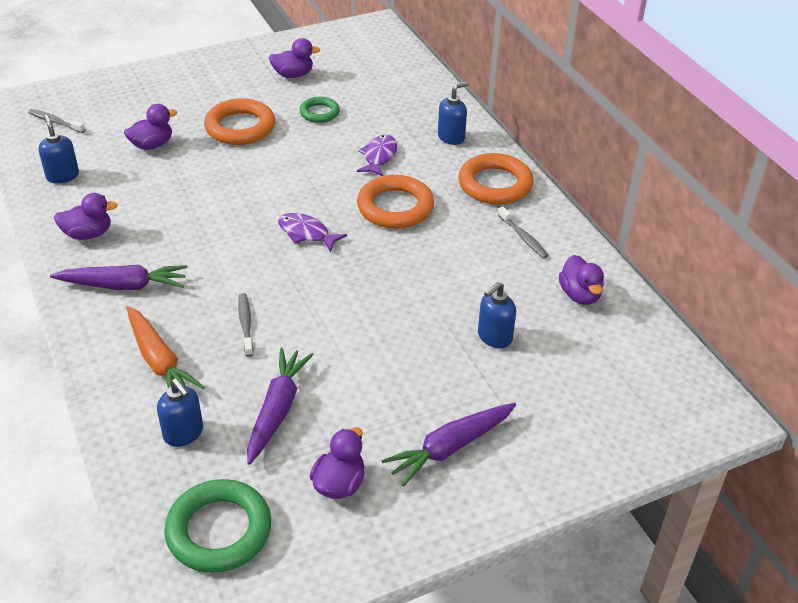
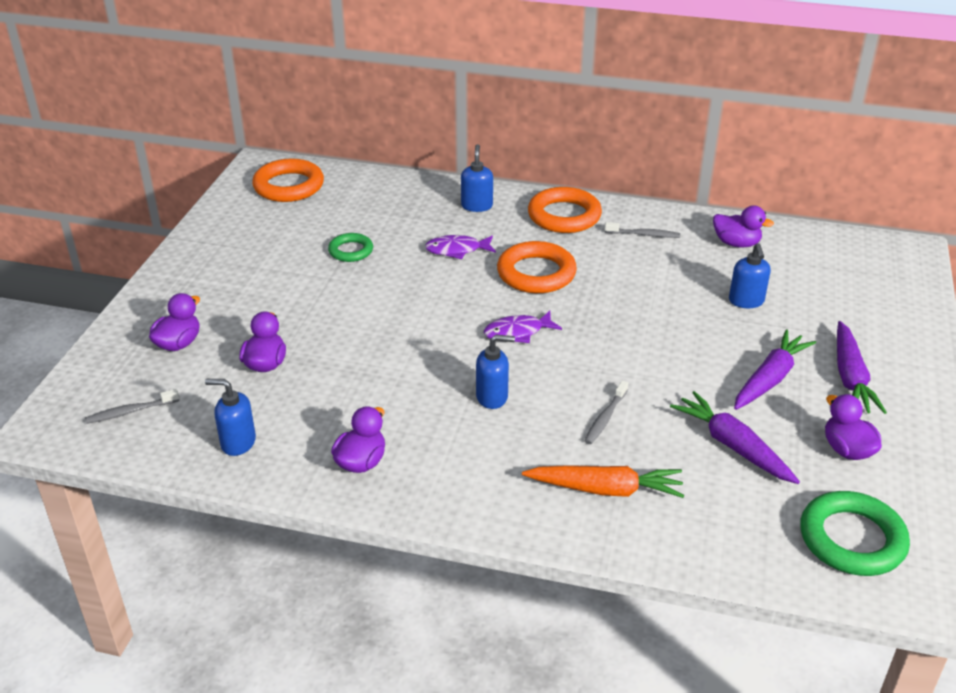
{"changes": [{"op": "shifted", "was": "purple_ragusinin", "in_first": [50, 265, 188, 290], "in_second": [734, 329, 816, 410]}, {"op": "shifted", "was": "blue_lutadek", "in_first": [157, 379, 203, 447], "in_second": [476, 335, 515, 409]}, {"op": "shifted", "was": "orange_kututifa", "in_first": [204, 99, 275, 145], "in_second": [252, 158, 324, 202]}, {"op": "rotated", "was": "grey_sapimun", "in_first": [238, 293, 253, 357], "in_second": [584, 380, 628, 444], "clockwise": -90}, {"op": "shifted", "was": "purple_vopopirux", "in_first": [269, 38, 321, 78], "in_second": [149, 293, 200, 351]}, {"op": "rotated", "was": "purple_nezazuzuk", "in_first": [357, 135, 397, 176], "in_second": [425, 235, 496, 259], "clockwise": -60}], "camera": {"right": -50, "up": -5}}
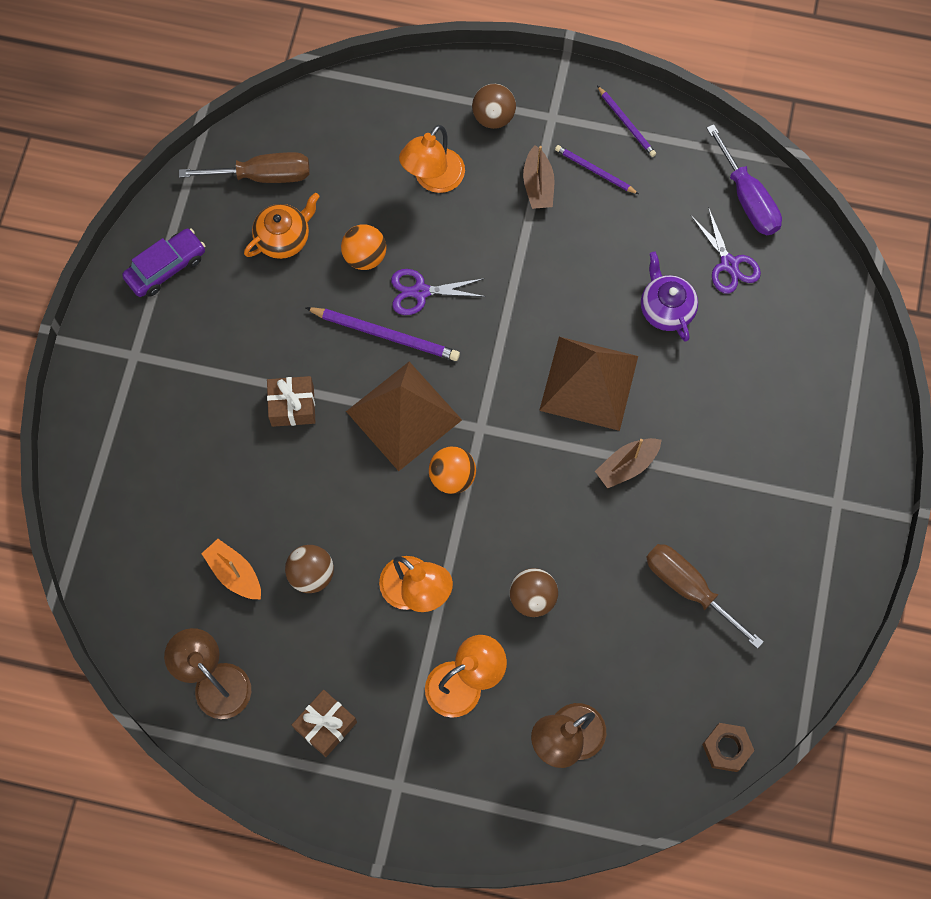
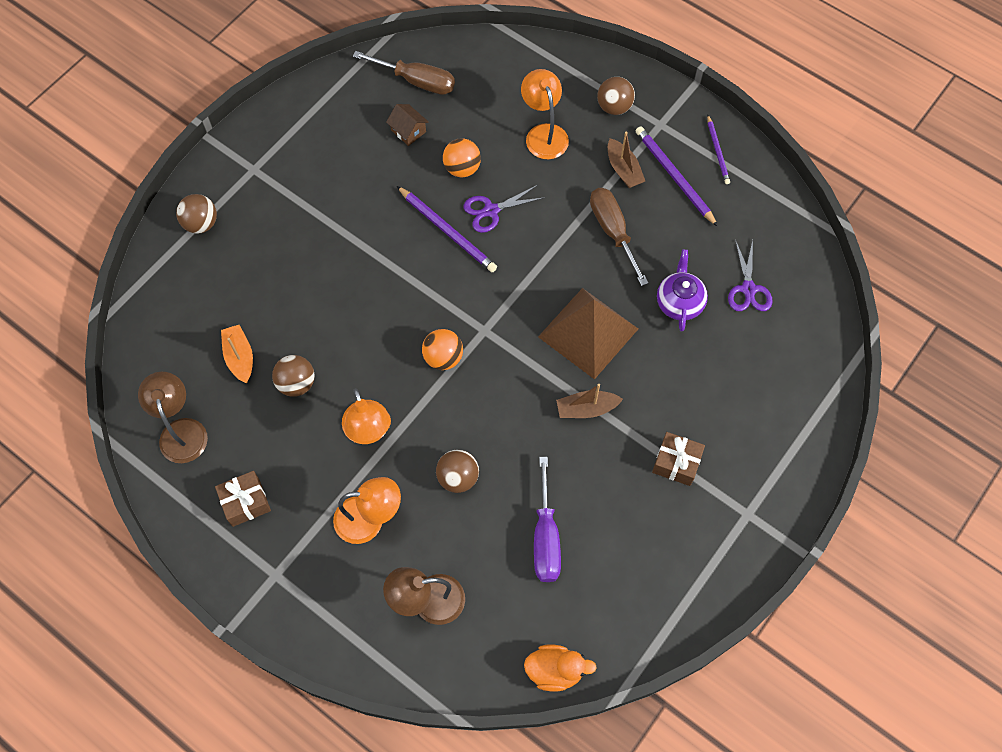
{"changes": [{"op": "gone", "was": "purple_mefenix", "in_first": [122, 228, 205, 297]}, {"op": "swapped", "was": "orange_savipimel", "now": "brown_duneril", "in_first": [244, 193, 320, 259], "in_second": [386, 104, 429, 146]}, {"op": "shifted", "was": "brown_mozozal", "in_first": [267, 376, 316, 427], "in_second": [652, 432, 705, 486]}, {"op": "gone", "was": "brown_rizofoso", "in_first": [346, 362, 462, 471]}, {"op": "rotated", "was": "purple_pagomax", "in_first": [391, 269, 486, 315], "in_second": [463, 185, 545, 233], "clockwise": -45}, {"op": "rotated", "was": "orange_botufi", "in_first": [399, 125, 465, 193], "in_second": [521, 69, 569, 159], "clockwise": 105}, {"op": "rotated", "was": "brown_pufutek", "in_first": [523, 145, 554, 209], "in_second": [608, 131, 645, 188], "clockwise": -45}, {"op": "scaled", "was": "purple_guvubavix", "in_first": [555, 145, 639, 194], "in_second": [636, 126, 718, 227], "ratio": 1.62}, {"op": "shifted", "was": "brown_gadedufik", "in_first": [646, 544, 764, 649], "in_second": [590, 188, 648, 286]}, {"op": "swapped", "was": "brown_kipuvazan", "now": "orange_vopopirux", "in_first": [702, 723, 754, 772], "in_second": [524, 645, 597, 691]}, {"op": "shifted", "was": "purple_gadedufik", "in_first": [707, 124, 782, 235], "in_second": [534, 457, 561, 582]}, {"op": "new", "now": "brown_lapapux", "in_second": [176, 194, 217, 234]}], "camera": {"right": 25, "up": -5}}
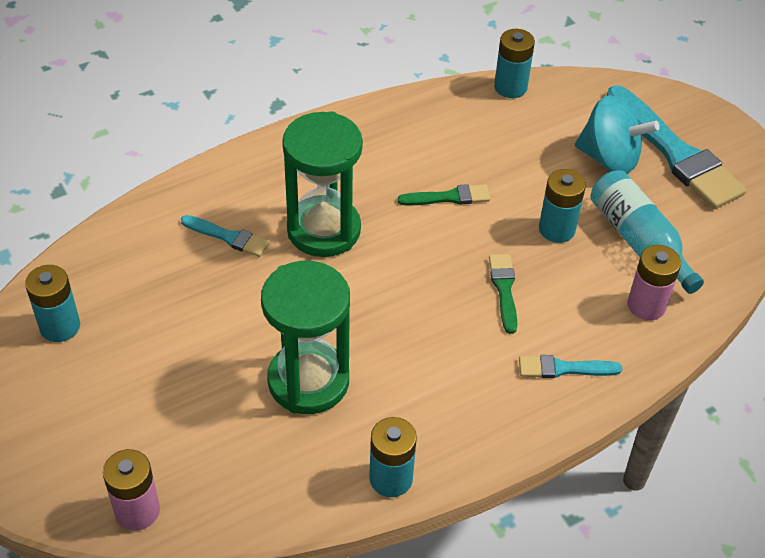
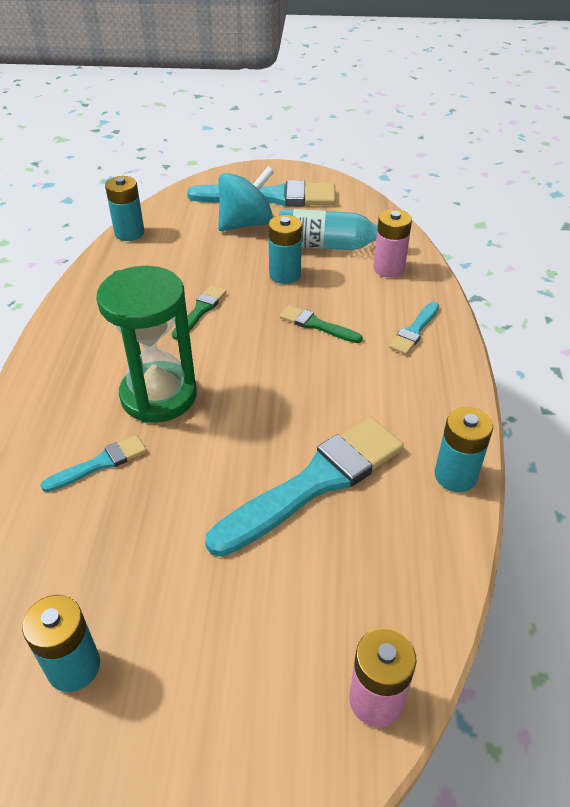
{"changes": [{"op": "swapped", "was": "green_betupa", "now": "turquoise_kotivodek", "in_first": [261, 261, 350, 414], "in_second": [205, 417, 404, 557]}], "camera": {"right": -55, "up": -5}}
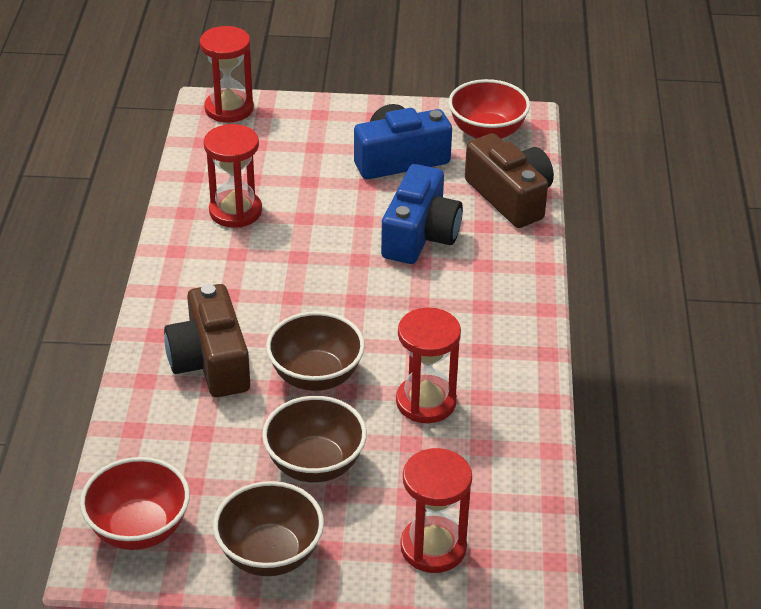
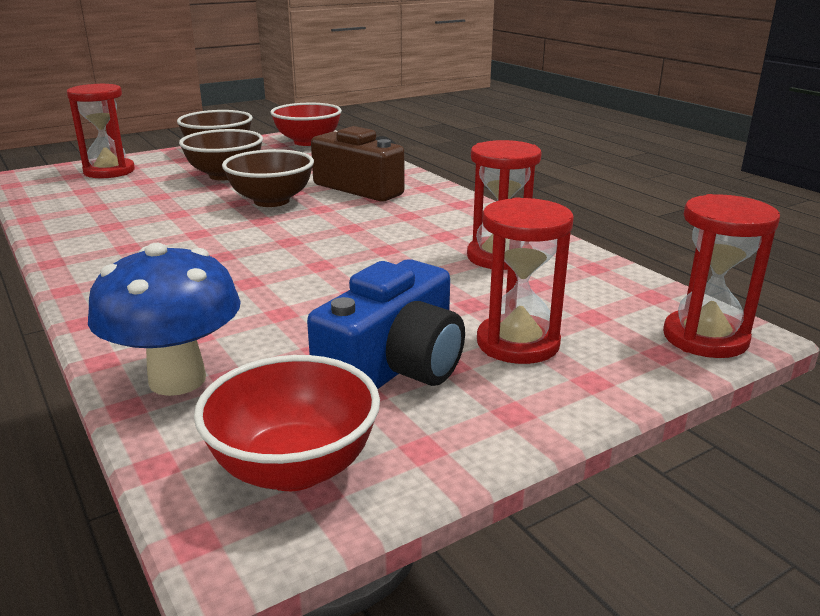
{"changes": [{"op": "gone", "was": "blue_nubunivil", "in_first": [381, 164, 463, 264]}, {"op": "shifted", "was": "red_betupa", "in_first": [396, 308, 461, 423], "in_second": [477, 197, 574, 364]}, {"op": "swapped", "was": "brown_nubunivil", "now": "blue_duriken", "in_first": [465, 133, 554, 228], "in_second": [88, 243, 241, 396]}], "camera": {"right": 145, "up": -15}}
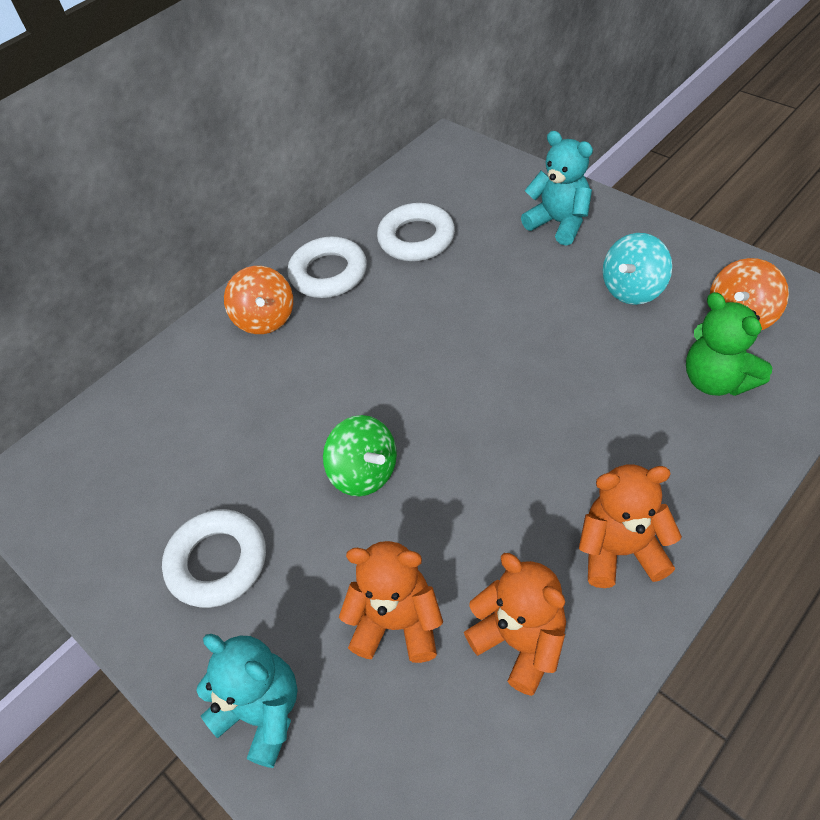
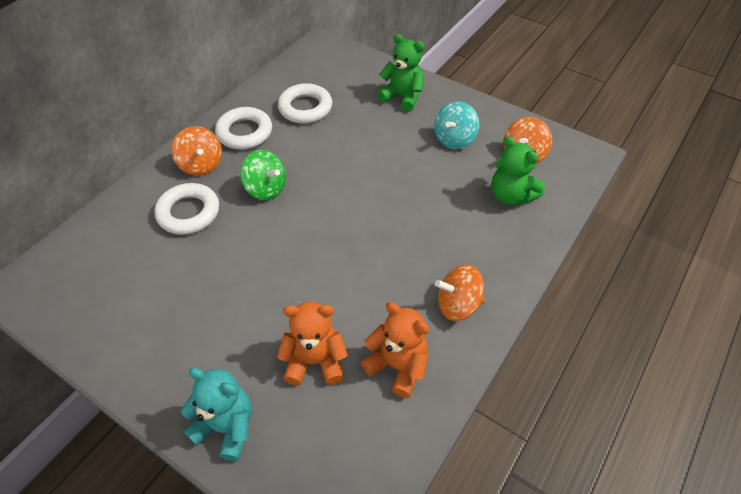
{"changes": [{"op": "shifted", "was": "white_kututifa", "in_first": [162, 509, 266, 608], "in_second": [154, 183, 219, 235]}, {"op": "shifted", "was": "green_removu", "in_first": [323, 415, 397, 496], "in_second": [240, 150, 286, 200]}, {"op": "repainted", "was": "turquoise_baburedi", "now": "green_baburedi", "in_first": [521, 131, 593, 246], "in_second": [377, 34, 424, 112]}, {"op": "swapped", "was": "orange_baburedi", "now": "orange_removu", "in_first": [579, 465, 682, 588], "in_second": [435, 264, 485, 321]}], "camera": {"right": -15, "up": 0}}
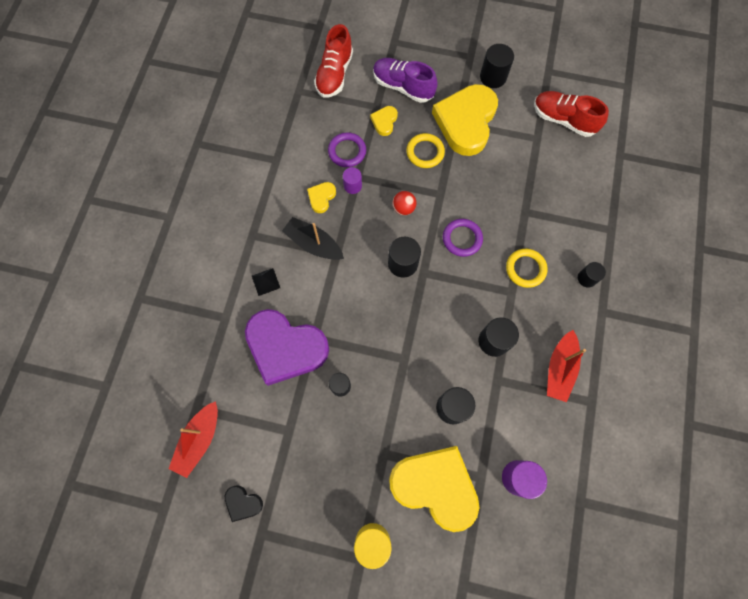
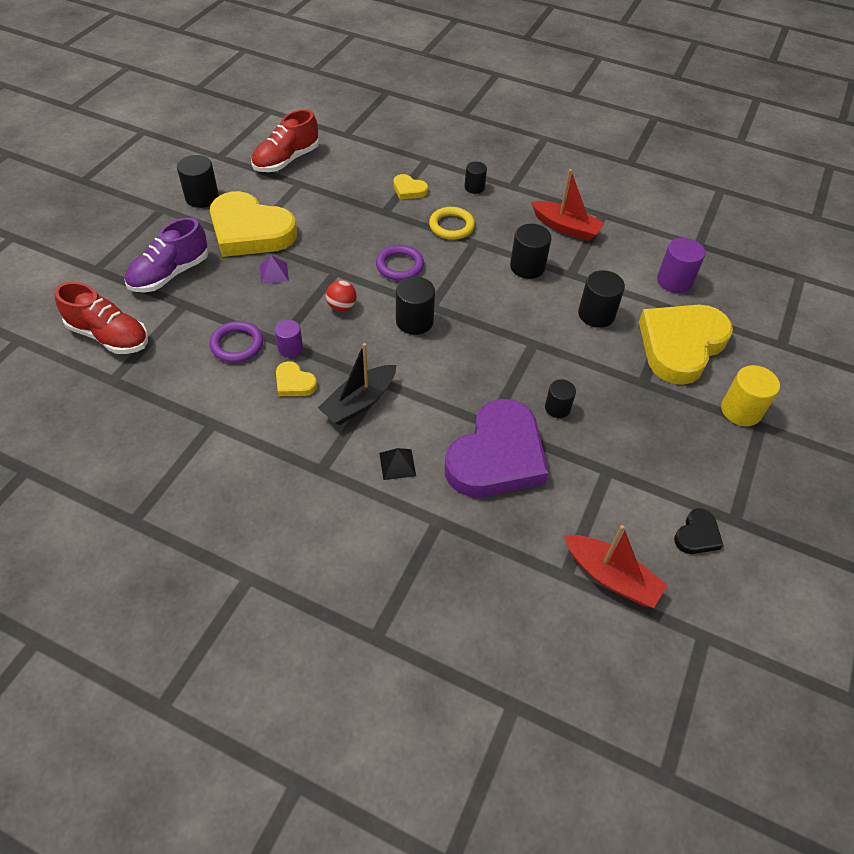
{"changes": [{"op": "shifted", "was": "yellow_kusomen", "in_first": [370, 106, 398, 136], "in_second": [394, 174, 428, 200]}, {"op": "swapped", "was": "yellow_kututifa", "now": "purple_rizofoso", "in_first": [407, 133, 445, 168], "in_second": [260, 255, 289, 284]}], "camera": {"right": -80, "up": -20}}
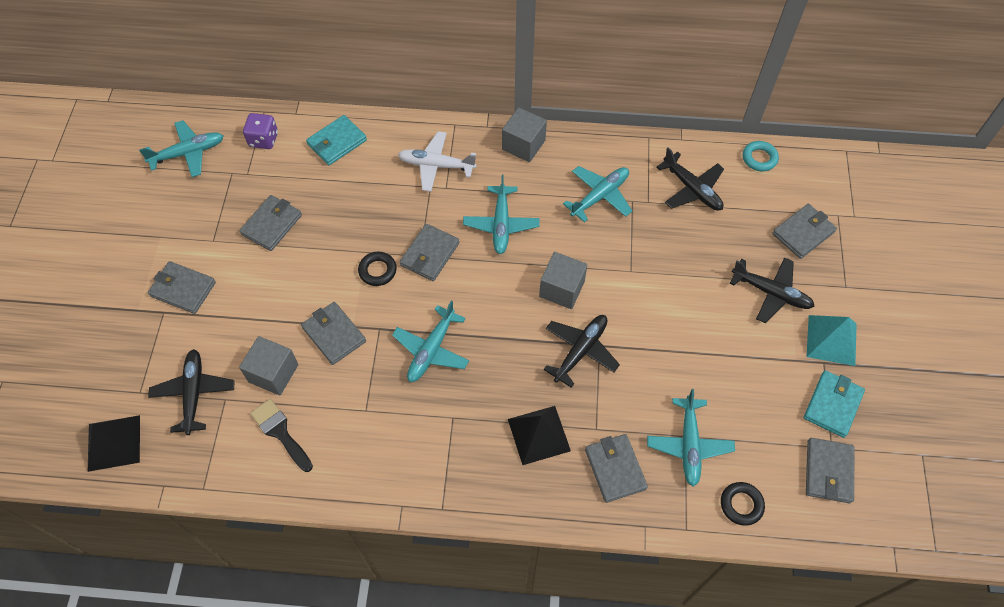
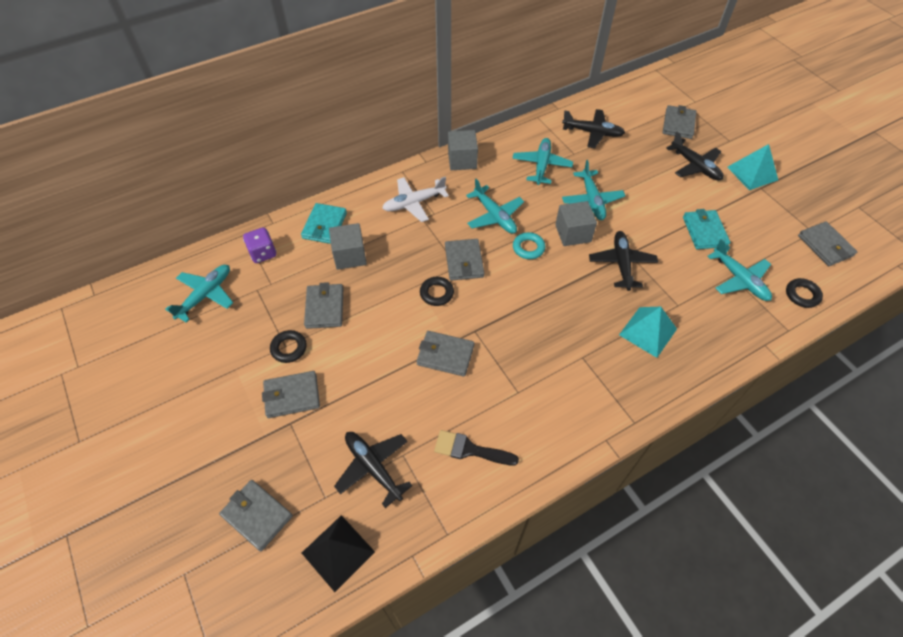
{"changes": [{"op": "shifted", "was": "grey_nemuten", "in_first": [239, 336, 298, 395], "in_second": [329, 223, 367, 270]}, {"op": "shifted", "was": "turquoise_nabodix", "in_first": [392, 301, 469, 382], "in_second": [562, 160, 625, 220]}, {"op": "repainted", "was": "black_rizofoso", "now": "turquoise_rizofoso", "in_first": [508, 406, 571, 465], "in_second": [619, 307, 677, 358]}, {"op": "shifted", "was": "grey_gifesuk", "in_first": [585, 434, 648, 503], "in_second": [219, 480, 293, 551]}, {"op": "rotated", "was": "black_nabodix", "in_first": [729, 257, 815, 323], "in_second": [666, 132, 724, 181], "clockwise": 60}, {"op": "shifted", "was": "turquoise_kututifa", "in_first": [743, 141, 779, 171], "in_second": [513, 232, 545, 259]}, {"op": "shifted", "was": "turquoise_gifesuk", "in_first": [804, 370, 865, 438], "in_second": [683, 209, 730, 249]}, {"op": "new", "now": "black_kututifa", "in_second": [270, 330, 307, 363]}], "camera": {"right": -35, "up": -5}}
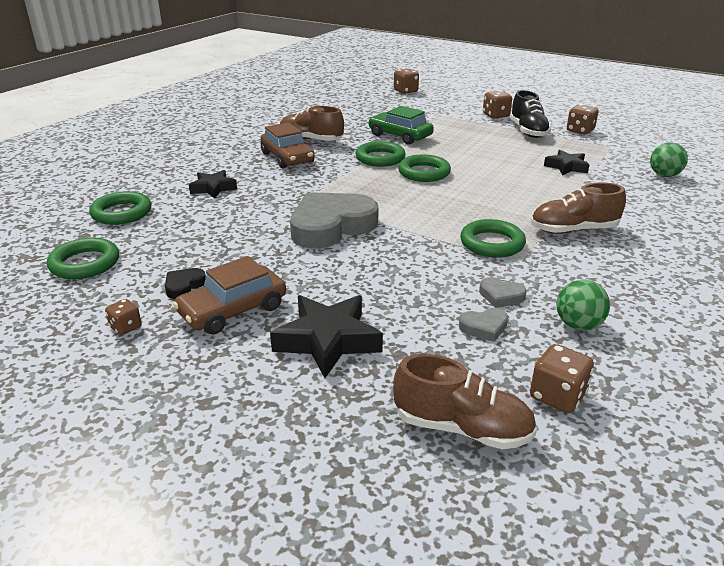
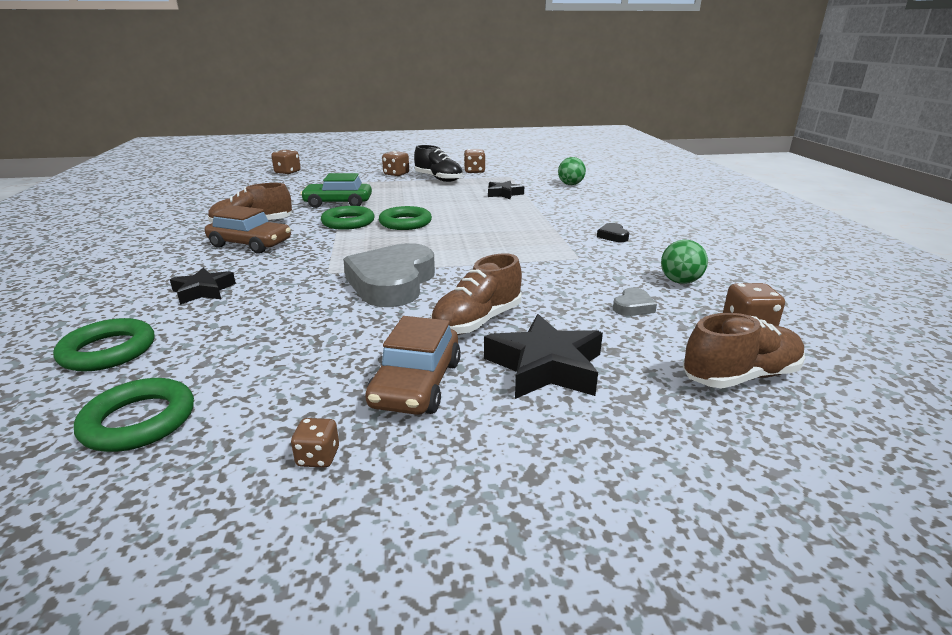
{"changes": [{"op": "shifted", "was": "black_kusomen", "in_first": [165, 268, 206, 299], "in_second": [597, 223, 629, 242]}, {"op": "gone", "was": "green_kututifa", "in_first": [460, 219, 526, 258]}, {"op": "gone", "was": "grey_kusomen", "in_first": [479, 277, 527, 308]}, {"op": "shifted", "was": "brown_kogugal", "in_first": [531, 183, 626, 234], "in_second": [431, 253, 522, 335]}], "camera": {"right": -40, "up": -5}}
